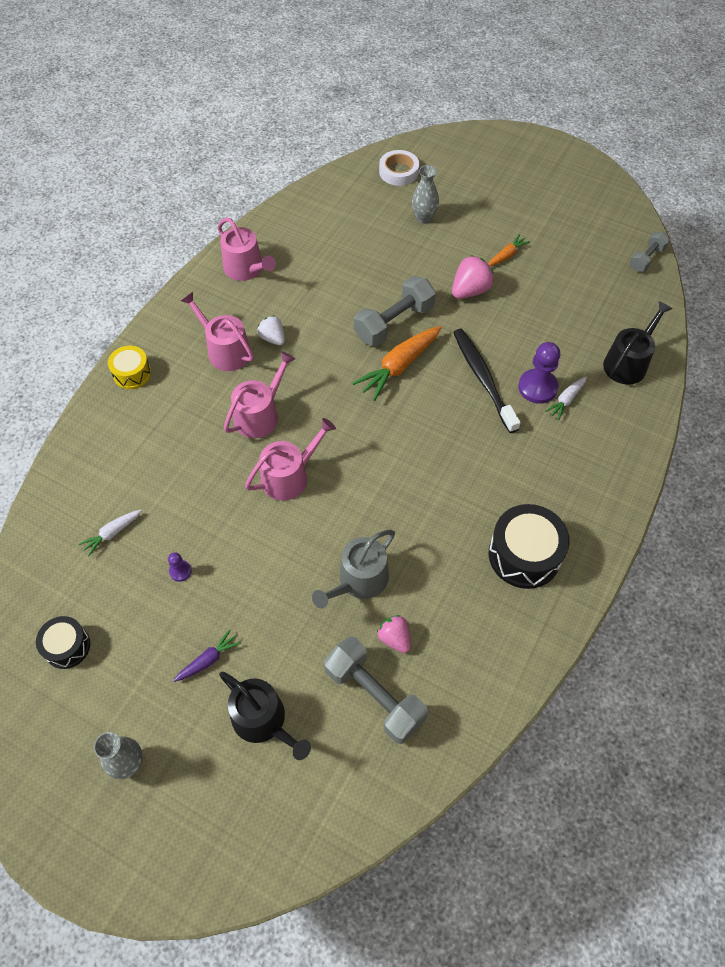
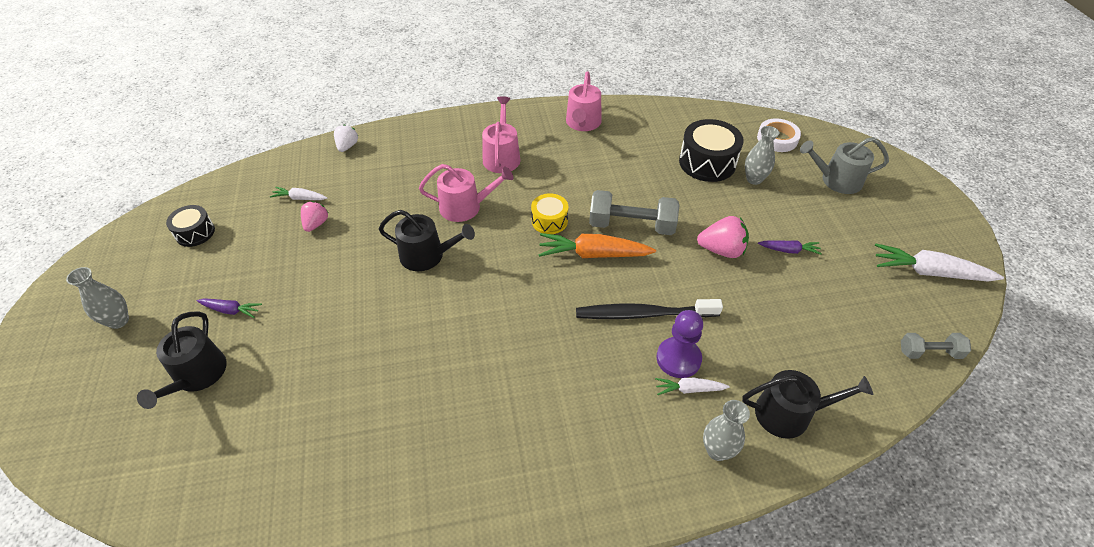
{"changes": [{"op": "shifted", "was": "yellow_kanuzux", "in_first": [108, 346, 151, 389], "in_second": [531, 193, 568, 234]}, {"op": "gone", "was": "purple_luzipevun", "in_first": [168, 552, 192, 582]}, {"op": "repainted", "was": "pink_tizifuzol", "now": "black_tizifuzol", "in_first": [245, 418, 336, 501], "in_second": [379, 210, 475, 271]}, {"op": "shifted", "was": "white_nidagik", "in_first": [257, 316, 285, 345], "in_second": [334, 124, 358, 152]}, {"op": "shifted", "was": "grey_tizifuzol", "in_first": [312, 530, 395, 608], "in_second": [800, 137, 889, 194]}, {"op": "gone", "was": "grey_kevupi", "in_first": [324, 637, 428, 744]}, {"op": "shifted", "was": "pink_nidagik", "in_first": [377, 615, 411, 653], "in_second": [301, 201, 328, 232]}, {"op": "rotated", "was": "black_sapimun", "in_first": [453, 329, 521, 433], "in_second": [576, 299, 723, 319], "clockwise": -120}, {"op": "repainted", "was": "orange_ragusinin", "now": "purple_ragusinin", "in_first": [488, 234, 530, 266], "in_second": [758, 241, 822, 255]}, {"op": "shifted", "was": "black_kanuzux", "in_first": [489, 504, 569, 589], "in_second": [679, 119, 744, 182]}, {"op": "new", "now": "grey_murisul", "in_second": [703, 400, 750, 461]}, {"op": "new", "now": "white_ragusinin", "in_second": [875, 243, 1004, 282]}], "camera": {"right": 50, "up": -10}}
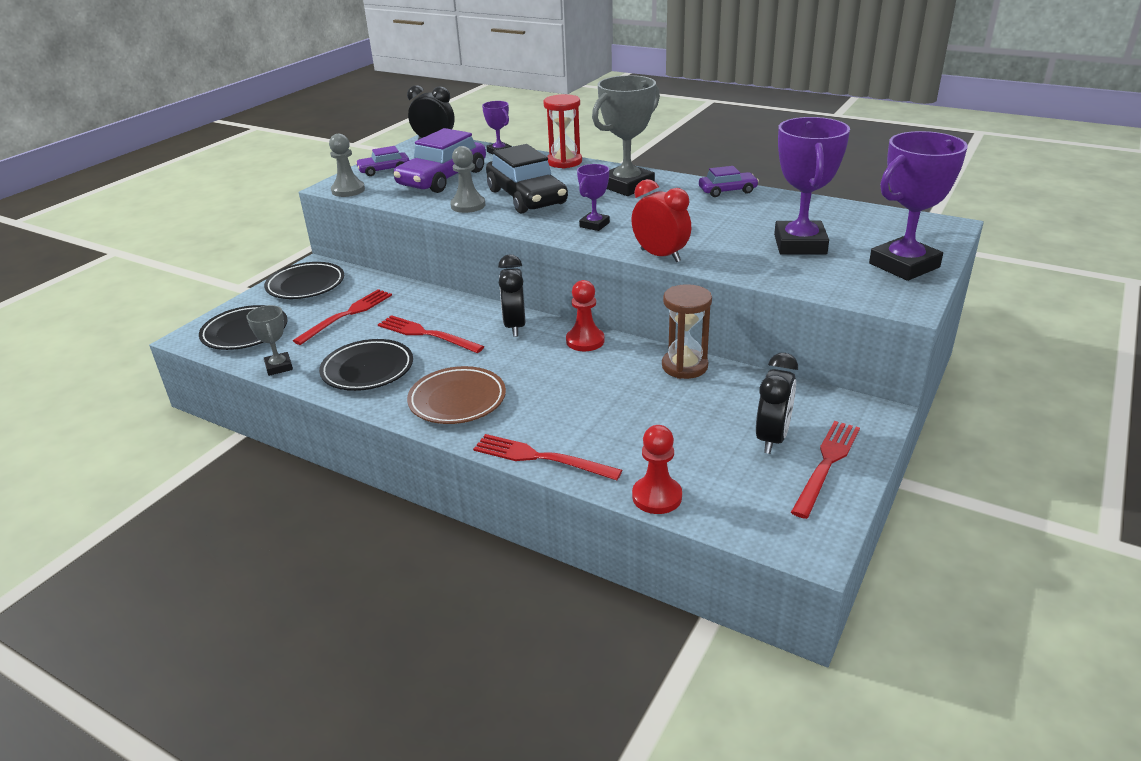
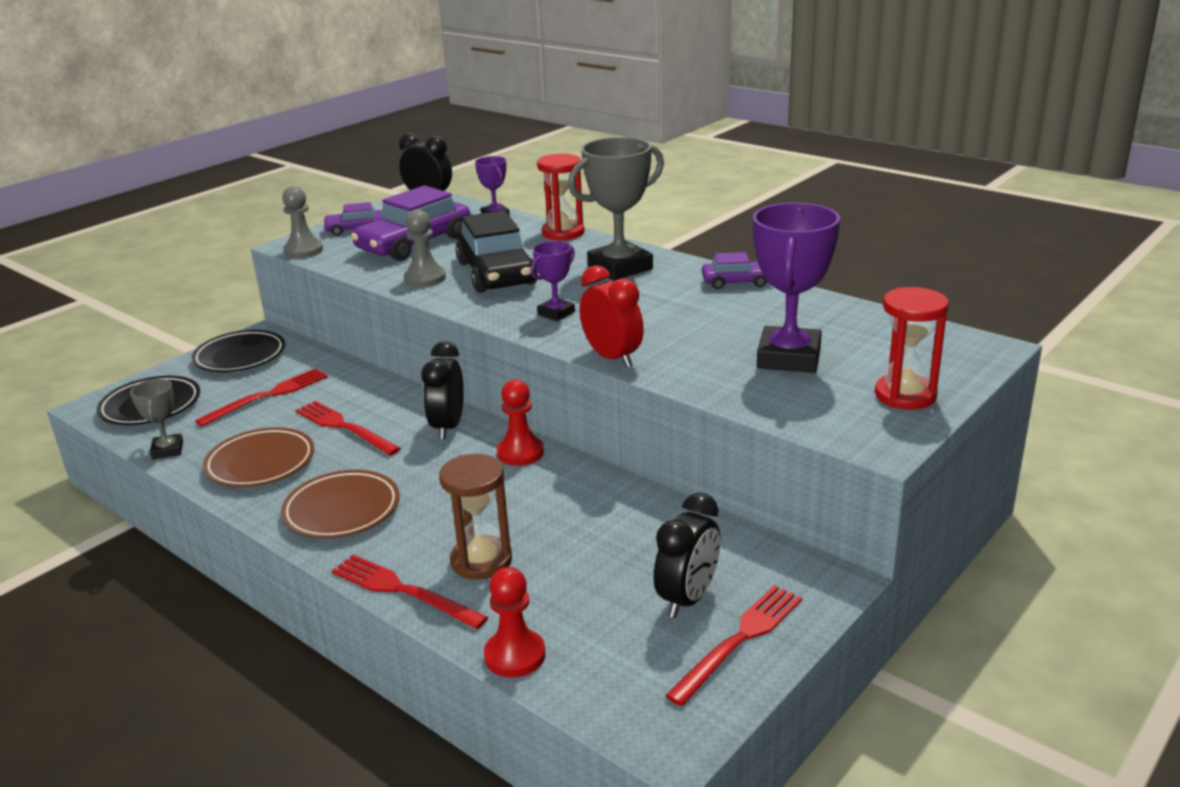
{"changes": [{"op": "repainted", "was": "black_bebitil", "now": "brown_bebitil", "in_first": [319, 339, 413, 391], "in_second": [203, 427, 314, 487]}, {"op": "shifted", "was": "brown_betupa", "in_first": [662, 284, 712, 379], "in_second": [439, 454, 512, 580]}, {"op": "swapped", "was": "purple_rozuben", "now": "red_betupa", "in_first": [869, 131, 968, 281], "in_second": [875, 287, 949, 410]}], "camera": {"right": 10, "up": -5}}
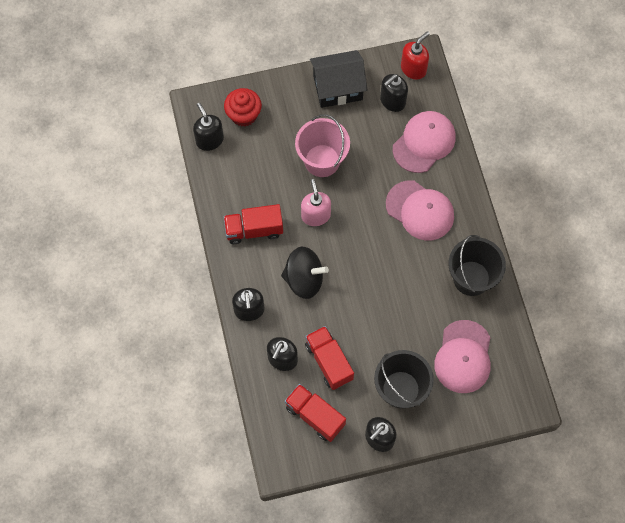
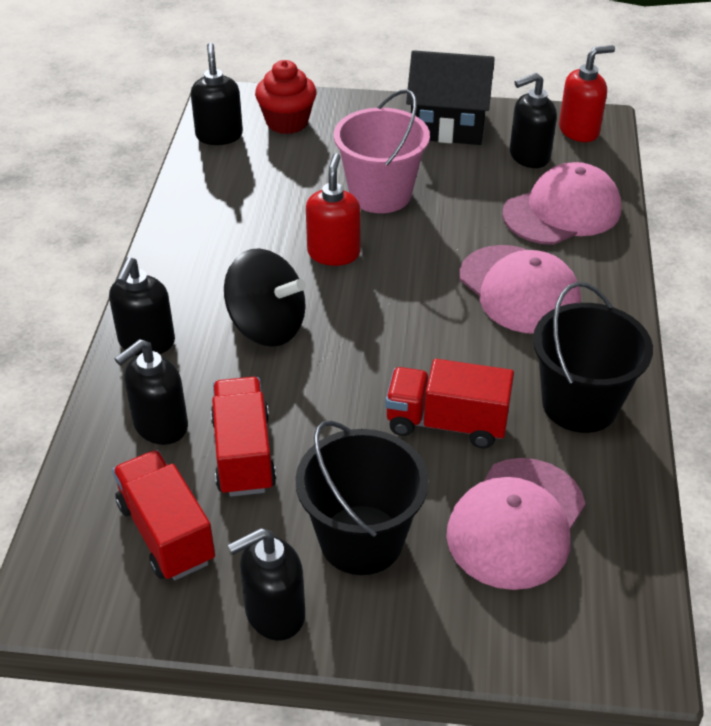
{"changes": [{"op": "shifted", "was": "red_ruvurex", "in_first": [224, 204, 283, 244], "in_second": [385, 359, 514, 448]}, {"op": "repainted", "was": "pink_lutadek", "now": "red_lutadek", "in_first": [301, 179, 331, 226], "in_second": [306, 153, 361, 266]}], "camera": {"right": 20, "up": -25}}
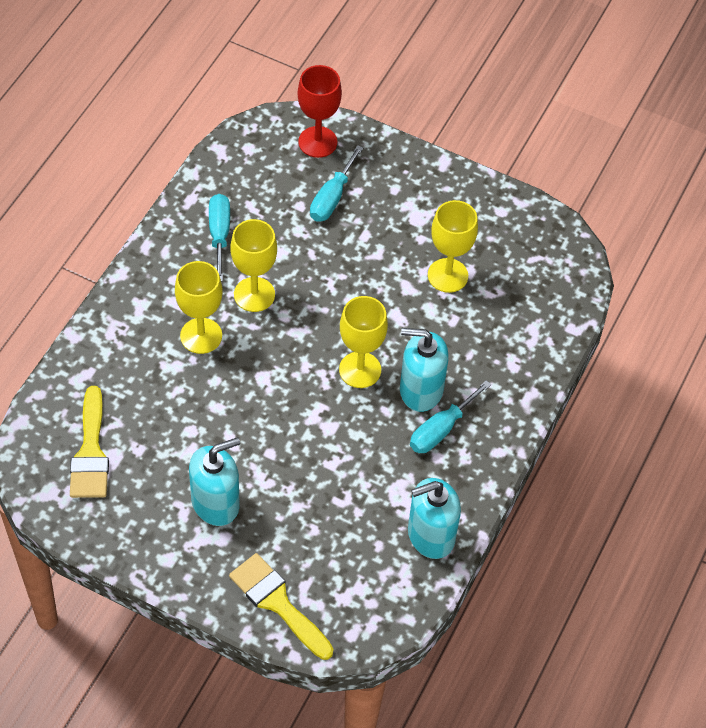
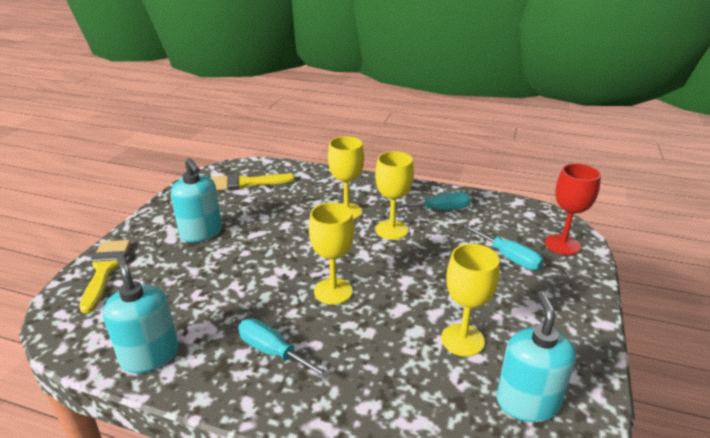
{"changes": [{"op": "rotated", "was": "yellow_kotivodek", "in_first": [229, 553, 333, 660], "in_second": [79, 240, 131, 313], "clockwise": -45}, {"op": "rotated", "was": "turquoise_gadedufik", "in_first": [310, 145, 363, 222], "in_second": [463, 225, 544, 270], "clockwise": -150}, {"op": "shifted", "was": "turquoise_lutadek", "in_first": [400, 328, 449, 412], "in_second": [496, 291, 576, 422]}], "camera": {"right": 85, "up": -25}}
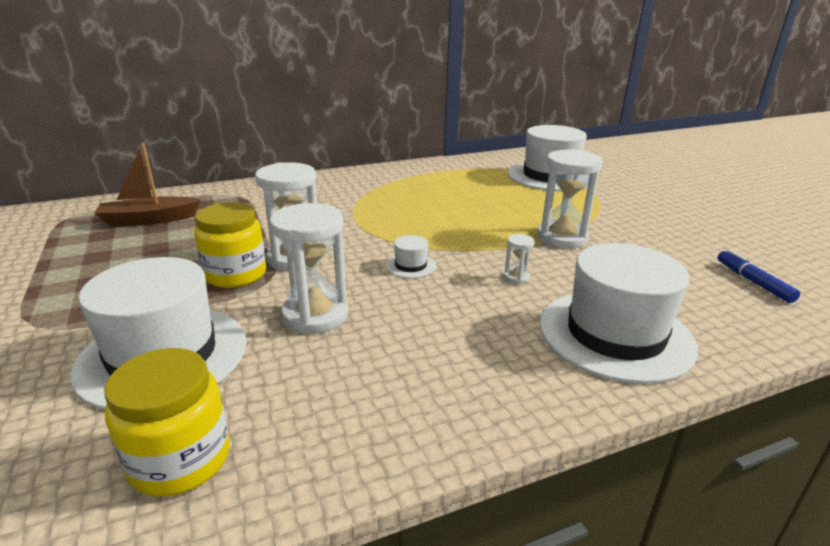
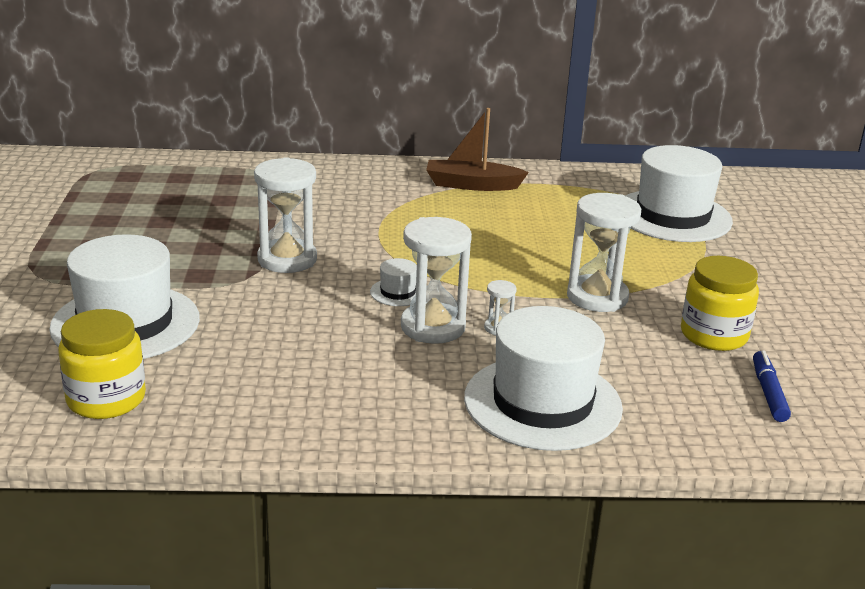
{"changes": [{"op": "shifted", "was": "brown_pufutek", "in_first": [94, 143, 201, 227], "in_second": [426, 108, 529, 191]}, {"op": "shifted", "was": "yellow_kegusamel", "in_first": [194, 202, 266, 288], "in_second": [681, 256, 759, 351]}, {"op": "shifted", "was": "white_betupa", "in_first": [270, 203, 348, 334], "in_second": [401, 217, 472, 344]}], "camera": {"right": 20, "up": 0}}
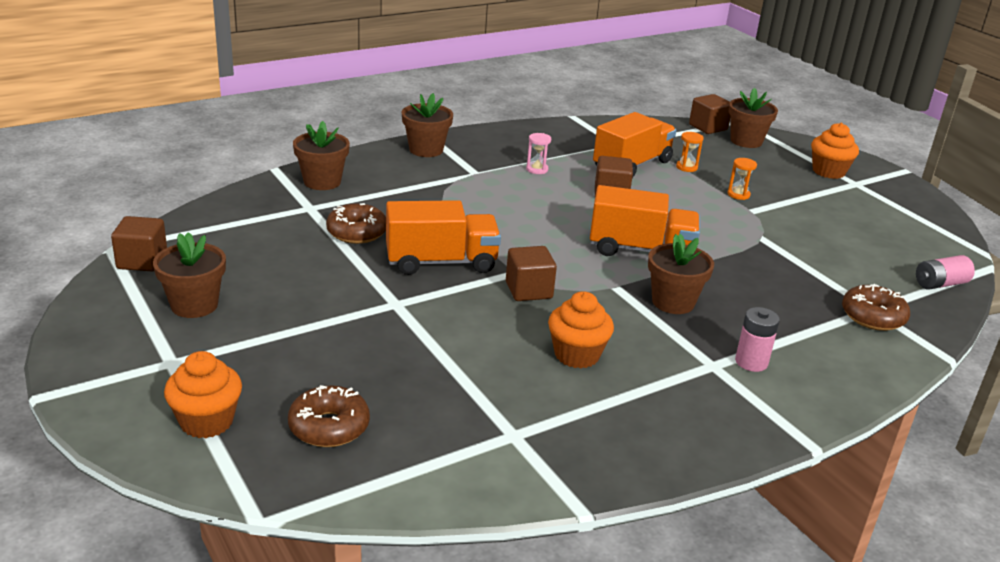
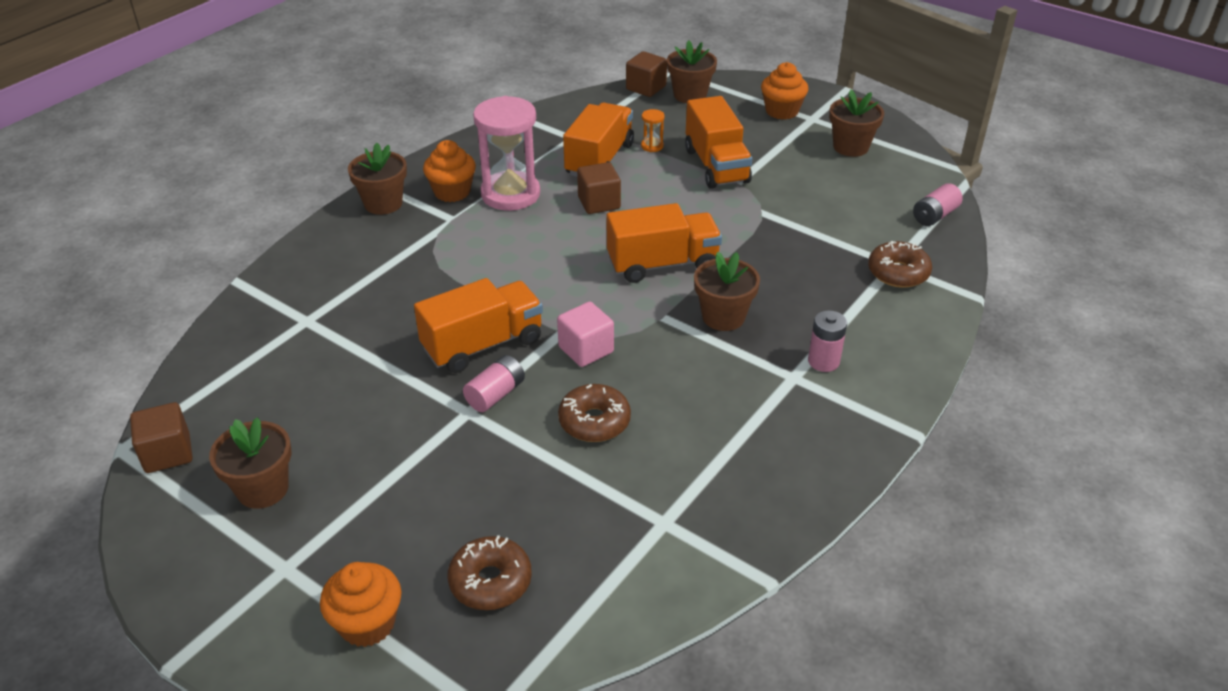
{"changes": [{"op": "shifted", "was": "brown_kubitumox", "in_first": [293, 121, 350, 190], "in_second": [829, 89, 884, 157]}, {"op": "shifted", "was": "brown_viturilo", "in_first": [326, 203, 386, 244], "in_second": [558, 384, 631, 442]}, {"op": "repainted", "was": "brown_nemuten", "now": "pink_nemuten", "in_first": [506, 246, 557, 301], "in_second": [557, 302, 614, 367]}, {"op": "scaled", "was": "pink_betupa", "in_first": [526, 133, 551, 174], "in_second": [473, 96, 540, 211], "ratio": 2.47}, {"op": "shifted", "was": "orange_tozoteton", "in_first": [548, 291, 614, 369], "in_second": [423, 140, 476, 202]}, {"op": "swapped", "was": "orange_betupa", "now": "orange_ruvurex", "in_first": [727, 158, 757, 200], "in_second": [685, 96, 752, 189]}, {"op": "new", "now": "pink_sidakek", "in_second": [463, 355, 525, 412]}], "camera": {"right": -20, "up": 10}}
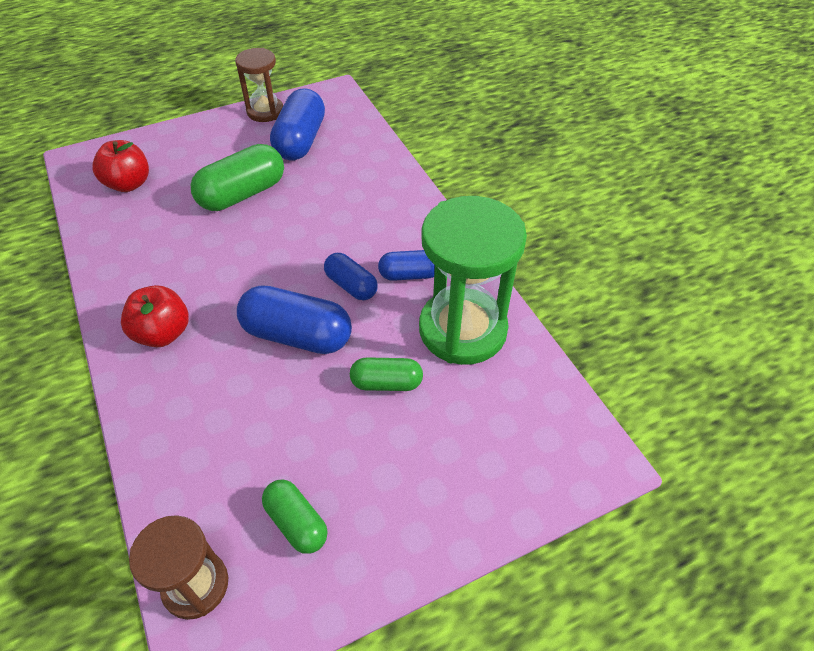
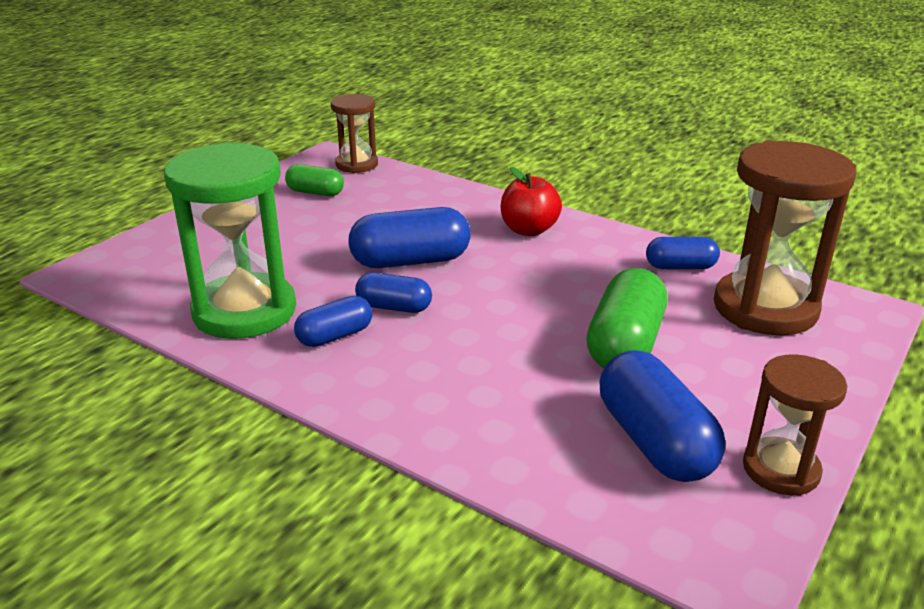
{"changes": [{"op": "swapped", "was": "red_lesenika", "now": "brown_betupa", "in_first": [93, 140, 149, 192], "in_second": [714, 141, 856, 335]}, {"op": "gone", "was": "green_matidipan", "in_first": [350, 357, 423, 391]}, {"op": "new", "now": "blue_matidipan", "in_second": [646, 237, 720, 269]}], "camera": {"right": 150, "up": -20}}
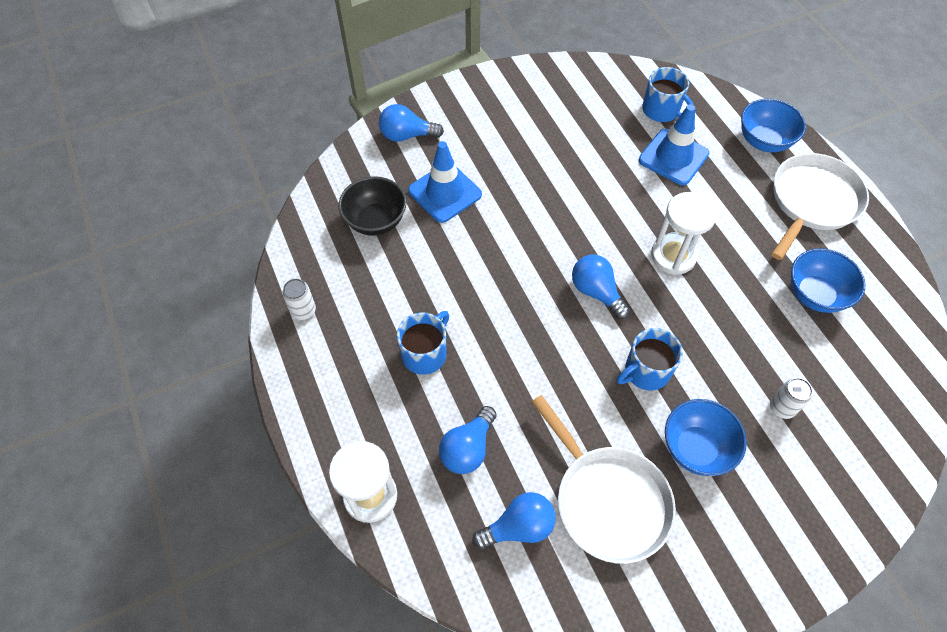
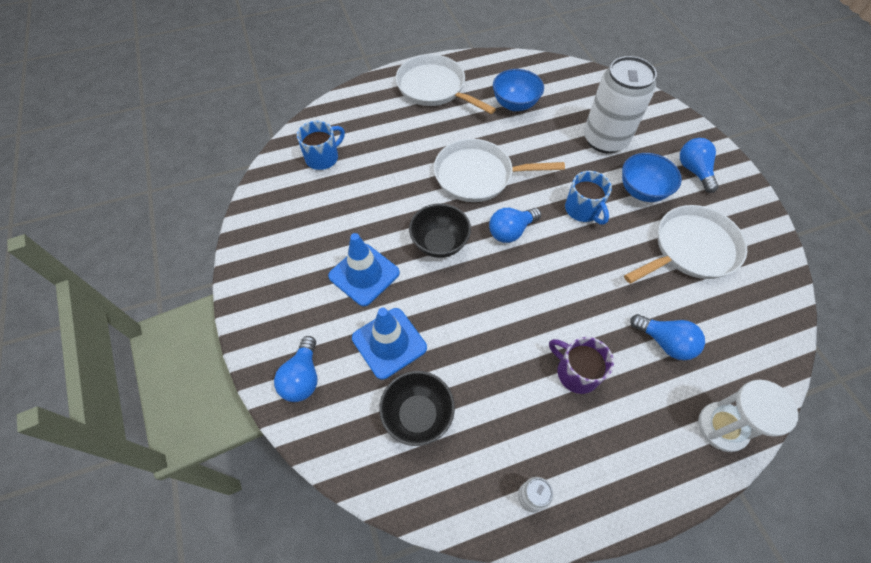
{"changes": [{"op": "repainted", "was": "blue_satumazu", "now": "purple_satumazu", "in_first": [397, 311, 449, 375], "in_second": [549, 337, 614, 394]}, {"op": "shifted", "was": "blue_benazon", "in_first": [472, 492, 556, 549], "in_second": [680, 138, 719, 193]}, {"op": "shifted", "was": "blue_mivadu", "in_first": [639, 104, 709, 185], "in_second": [328, 233, 400, 306]}, {"op": "swapped", "was": "white_betupa", "now": "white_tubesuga", "in_first": [651, 192, 717, 275], "in_second": [434, 139, 565, 202]}, {"op": "gone", "was": "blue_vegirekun", "in_first": [741, 99, 806, 152]}, {"op": "scaled", "was": "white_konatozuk", "in_first": [770, 378, 813, 419], "in_second": [584, 56, 657, 153], "ratio": 2.49}, {"op": "new", "now": "black_vegirekun", "in_second": [409, 203, 471, 258]}], "camera": {"right": -85, "up": 0}}
